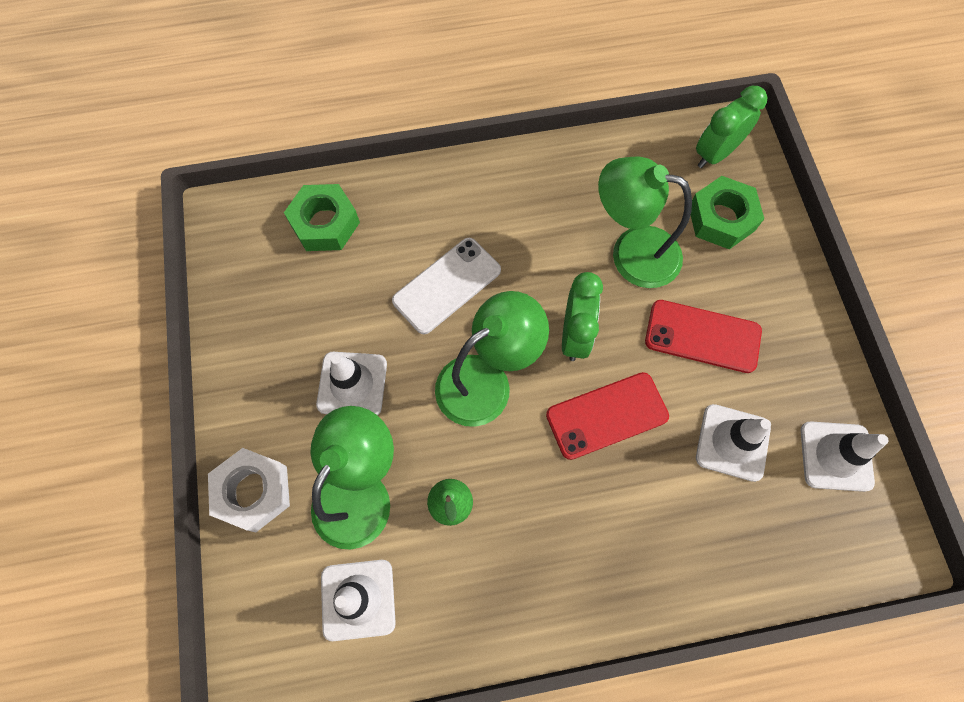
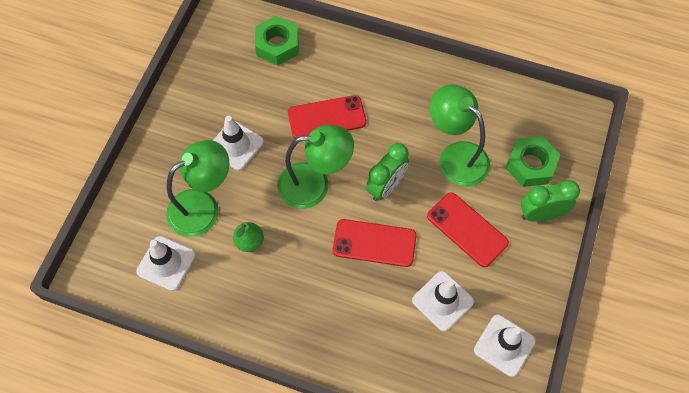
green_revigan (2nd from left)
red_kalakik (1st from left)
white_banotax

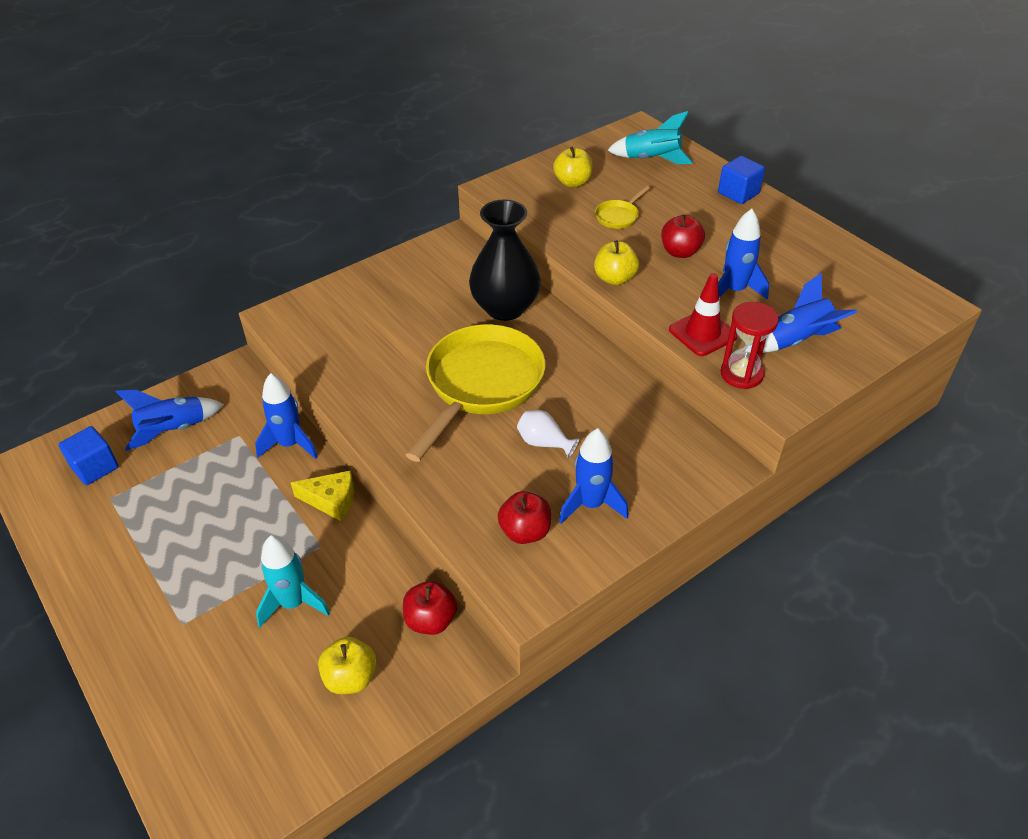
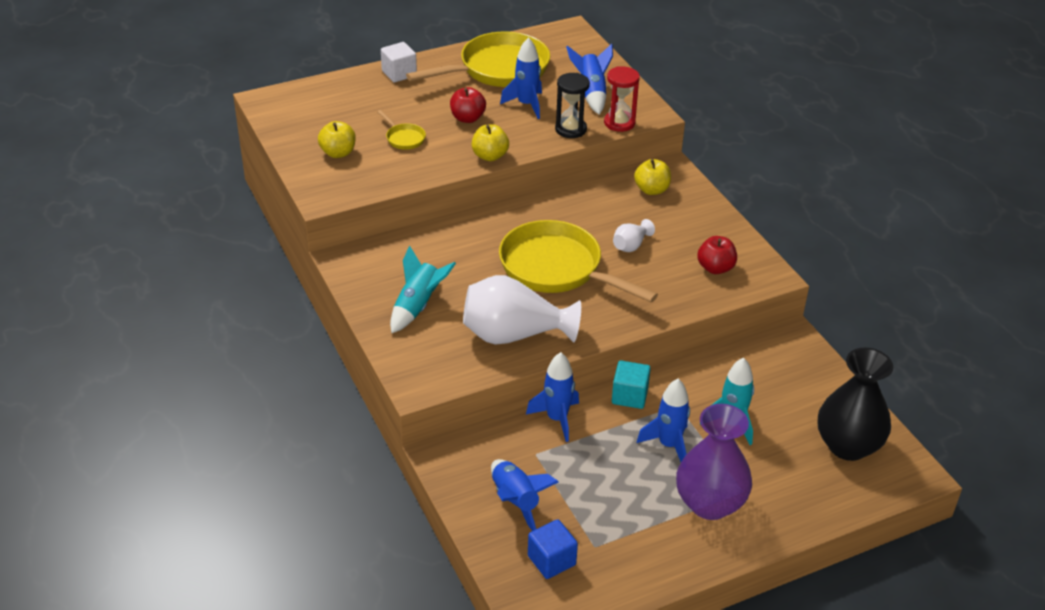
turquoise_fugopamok (1st from left)
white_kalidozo
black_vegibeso
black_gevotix
blue_fugopamok (5th from left)
turquoise_kalidozo
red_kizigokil (1st from left in the first image)
yellow_kizigokil (3rd from left)
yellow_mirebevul (2nd from left)
white_vegibeso (1st from left)
purple_vegibeso

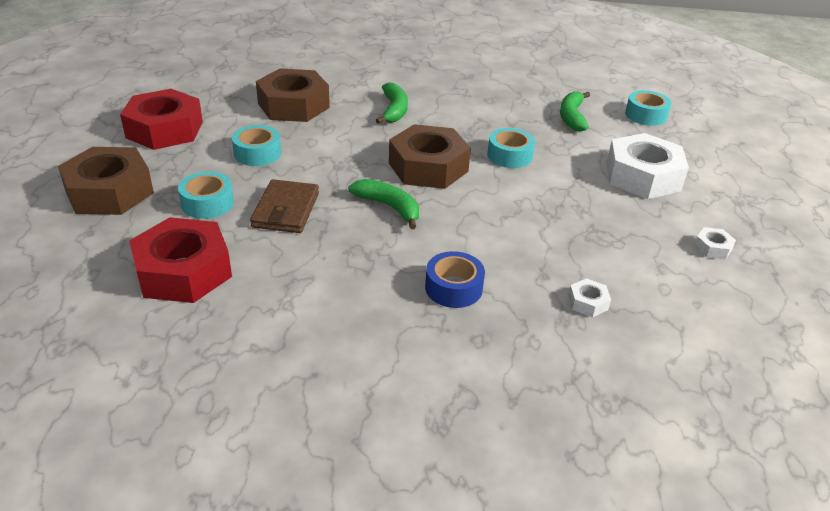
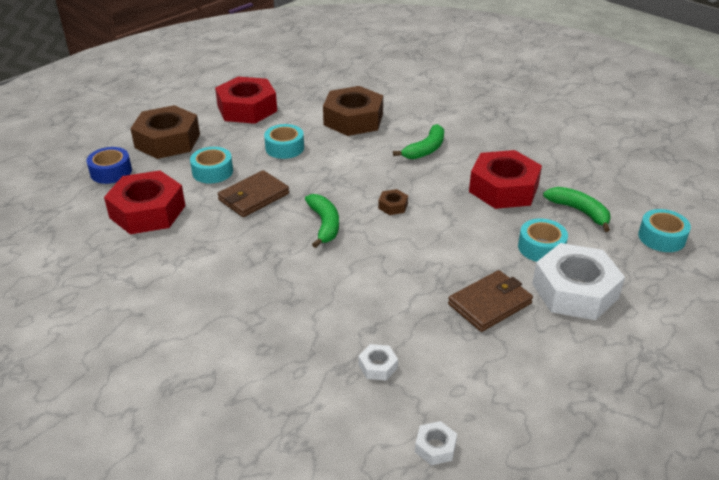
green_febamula (3rd from left)
brown_banotax (3rd from left)
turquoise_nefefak (3rd from left)
white_banotax (2nd from left)
blue_nefefak
red_banotax (3rd from left)
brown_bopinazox (2nd from left)

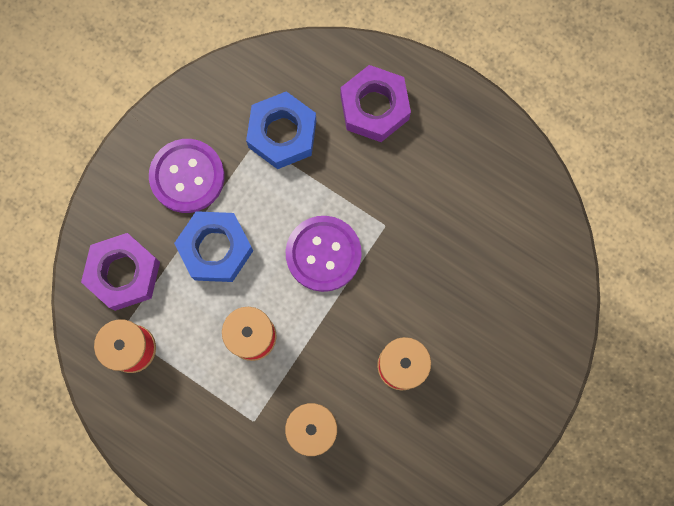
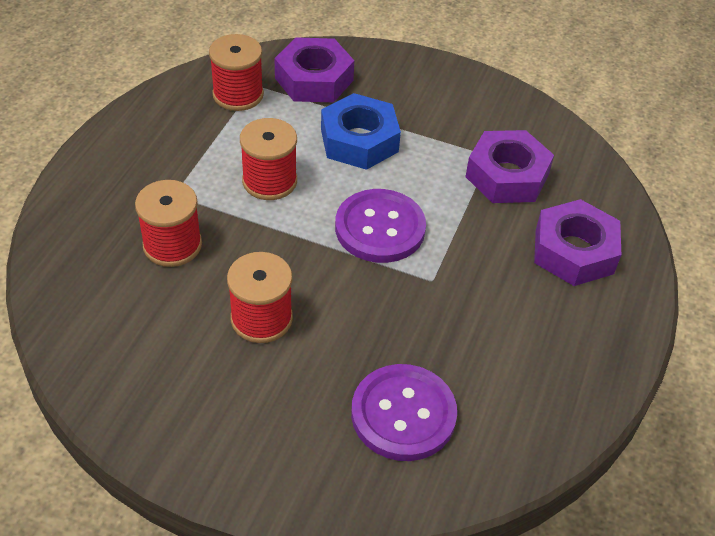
purple_banotax (2nd from left)
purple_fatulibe (2nd from left)

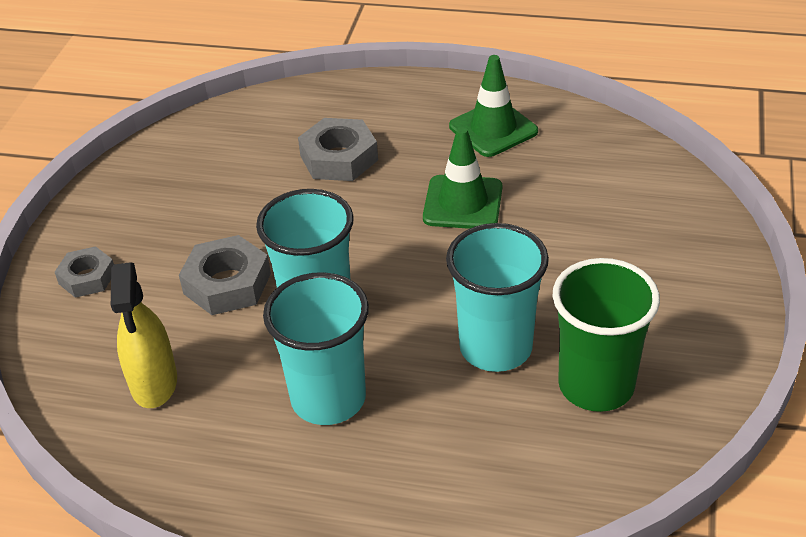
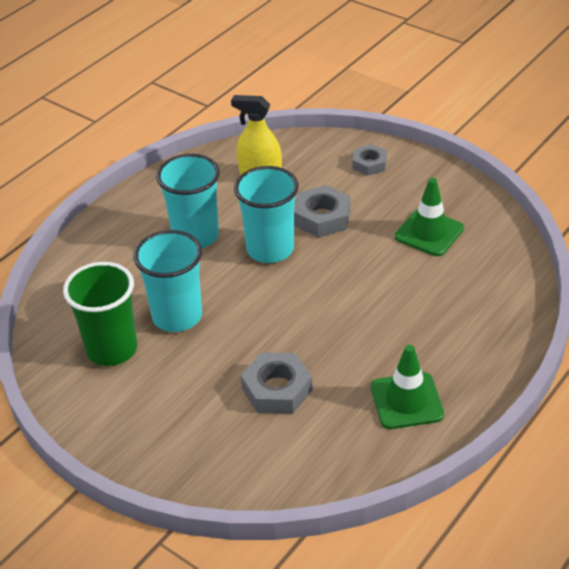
grey_banotax (1st from left)
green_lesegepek (2nd from left)

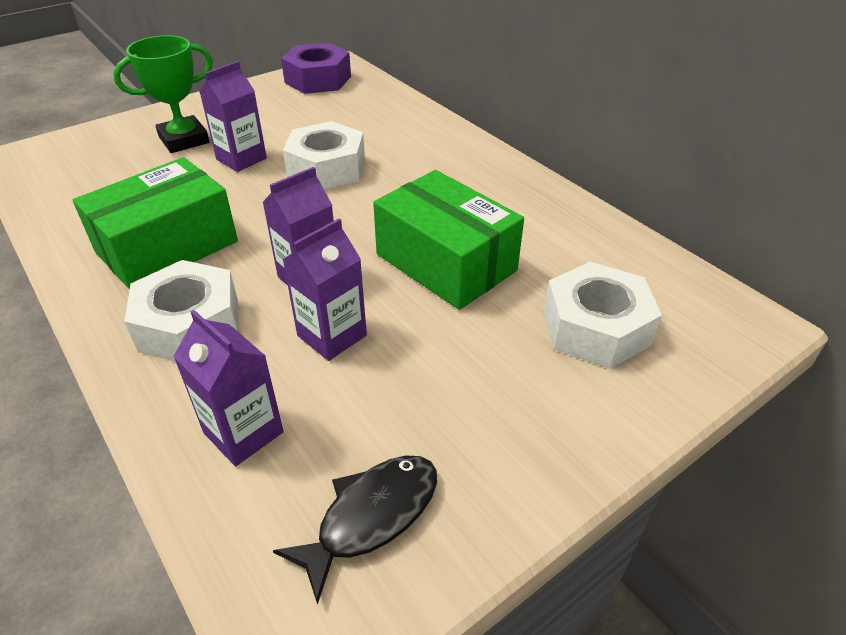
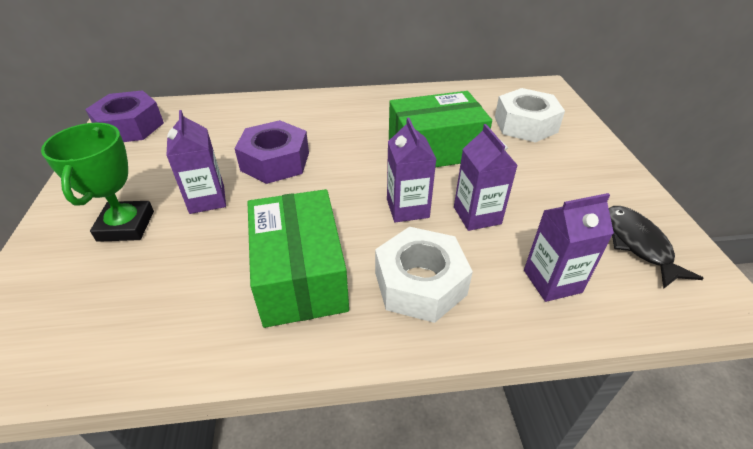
purple_banotax (2nd from left)

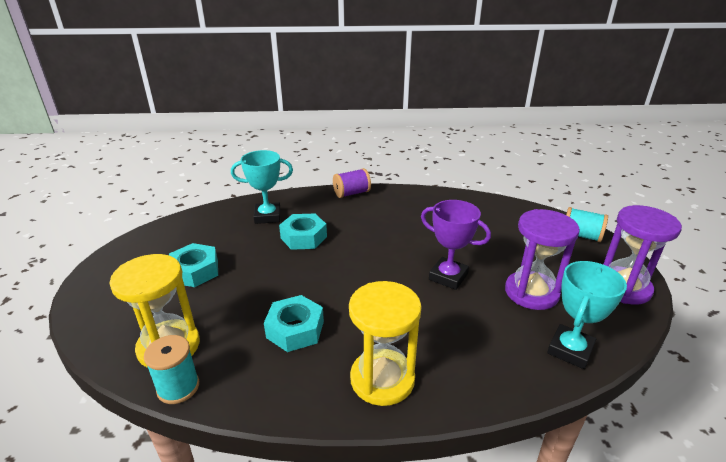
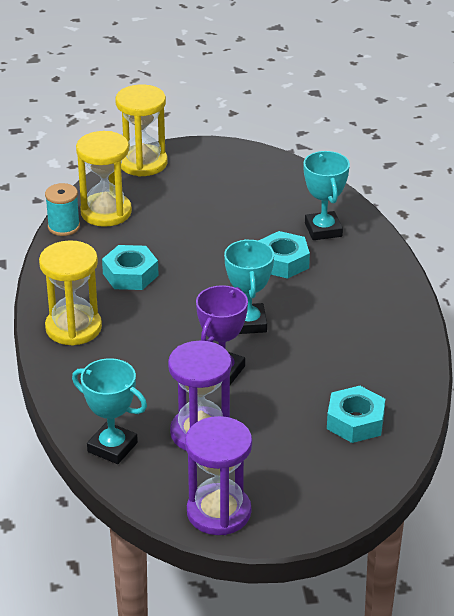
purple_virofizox
turquoise_virofizox (2nd from left in the first image)
turquoise_banotax (3rd from left)
yellow_gevotix (3rd from left)
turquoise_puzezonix (2nd from left)

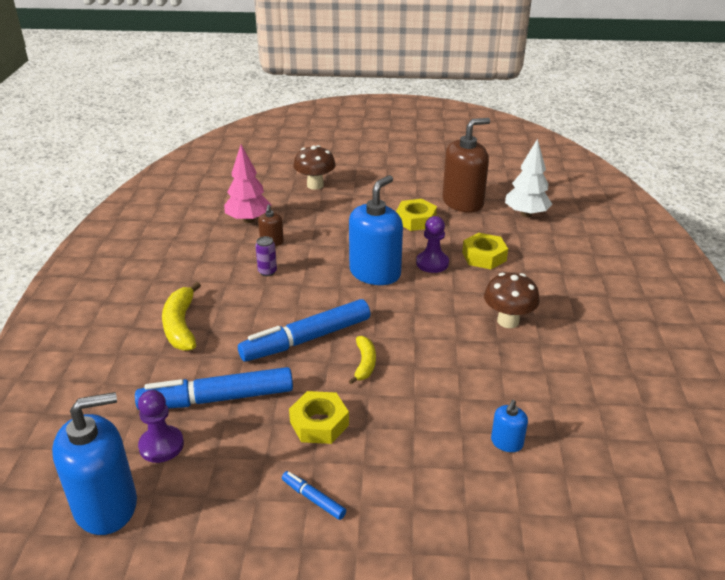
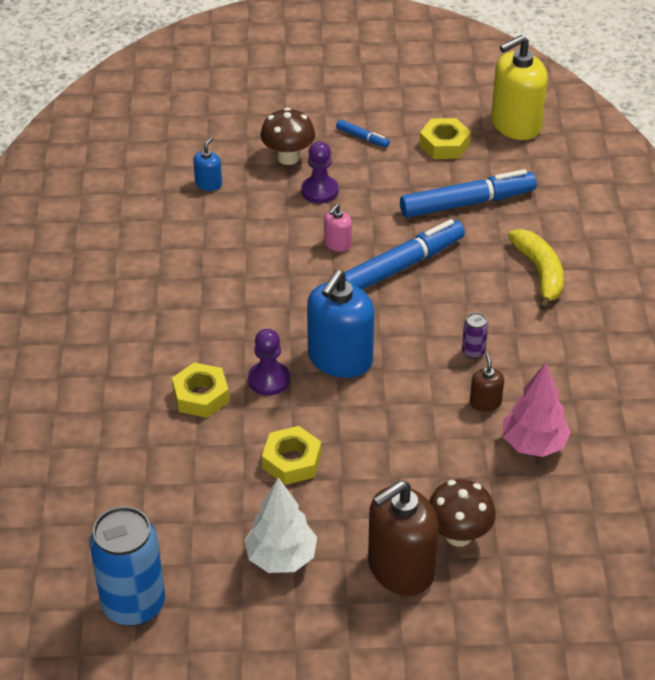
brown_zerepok (1st from left)
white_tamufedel
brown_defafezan (1st from left)
pink_zerepok
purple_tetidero (2nd from left)
yellow_banotax (3rd from left)
yellow_zerepok
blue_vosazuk

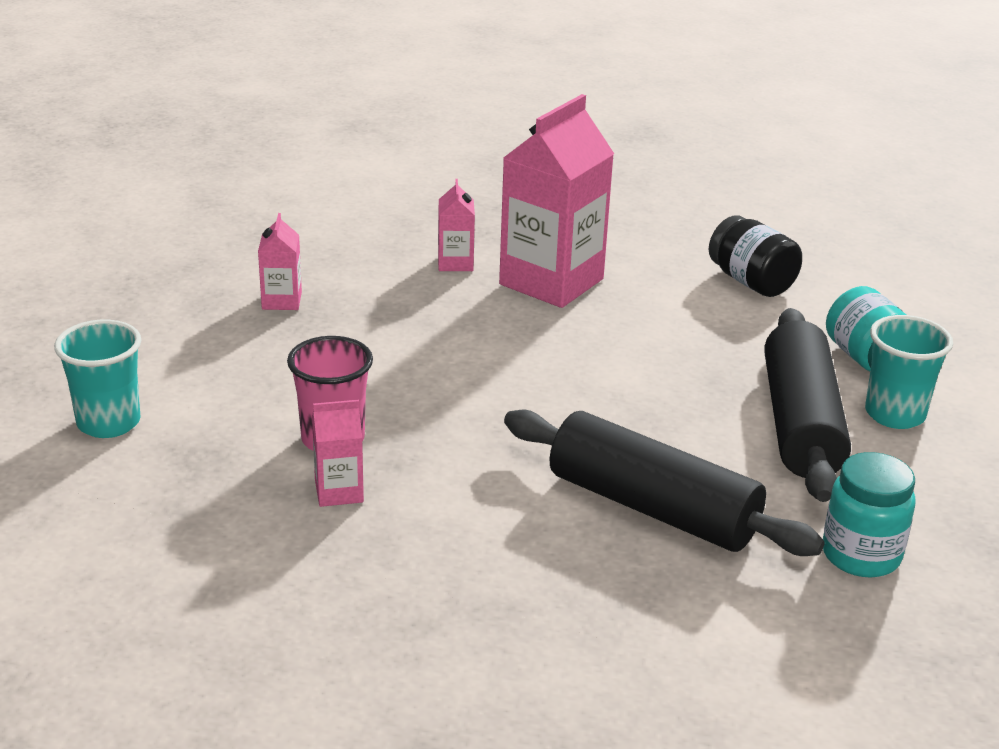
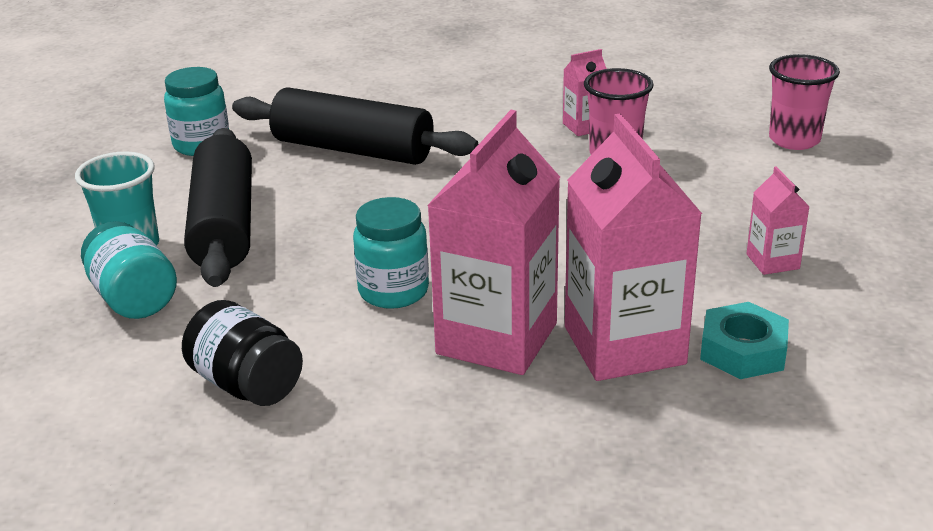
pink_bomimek (3rd from left)
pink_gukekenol (2nd from left)
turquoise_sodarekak (3rd from left)
turquoise_banotax

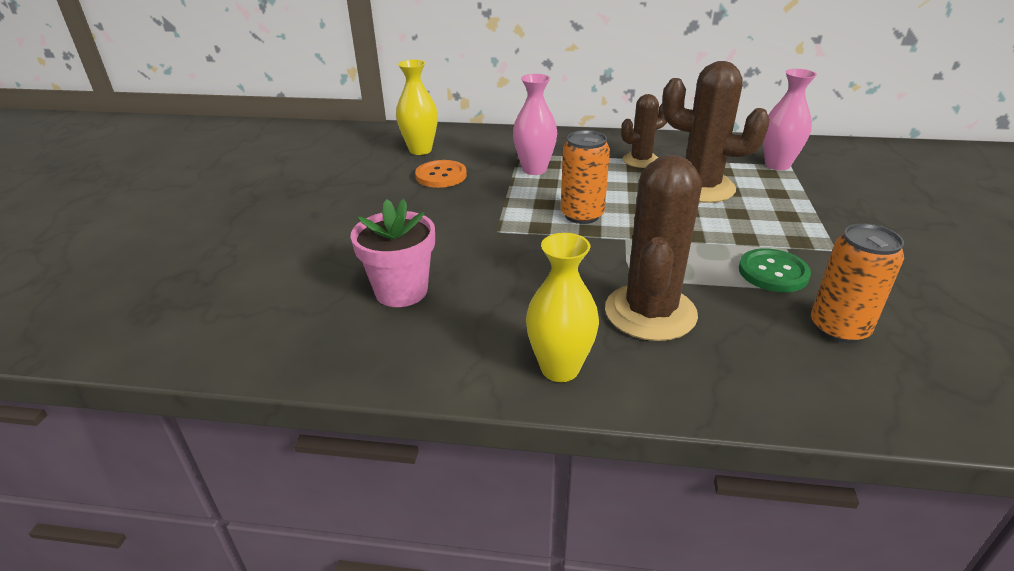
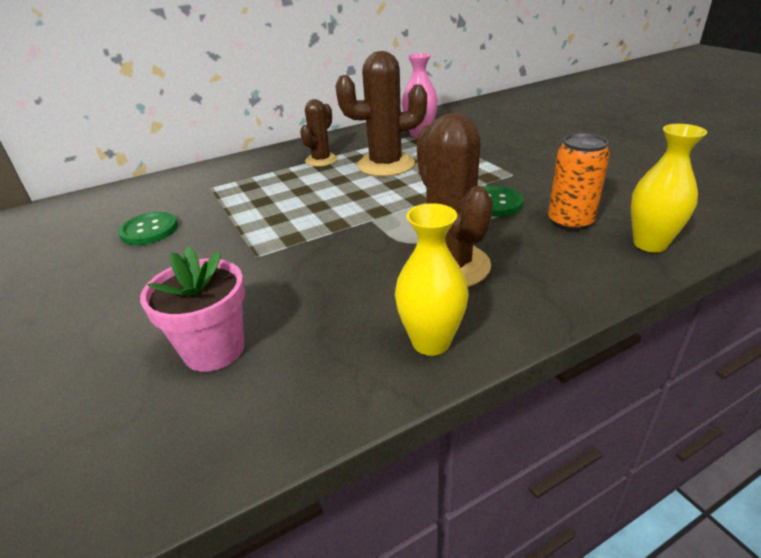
yellow_vegibeso (2nd from left)
pink_vegibeso (1st from left in the first image)
orange_vosazuk (1st from left in the first image)
green_fatulibe (1st from left)

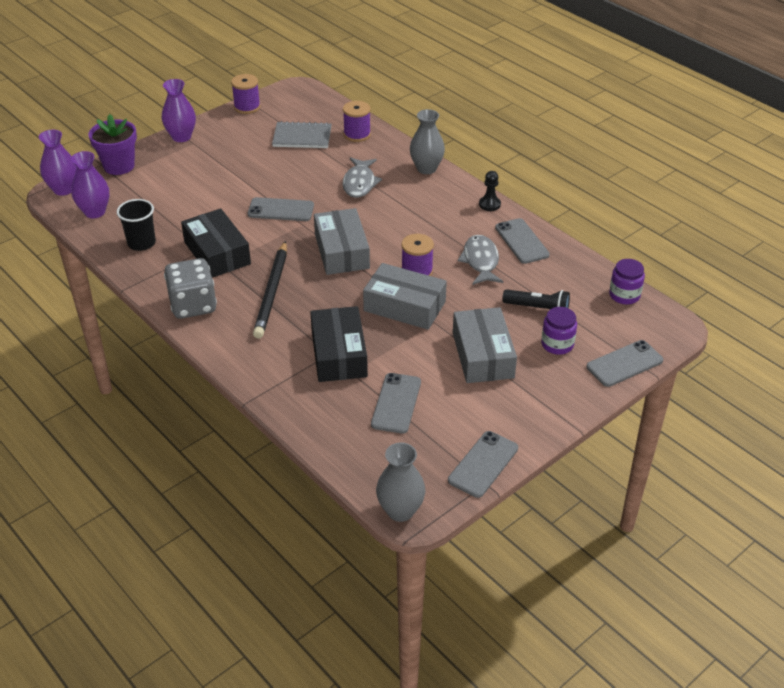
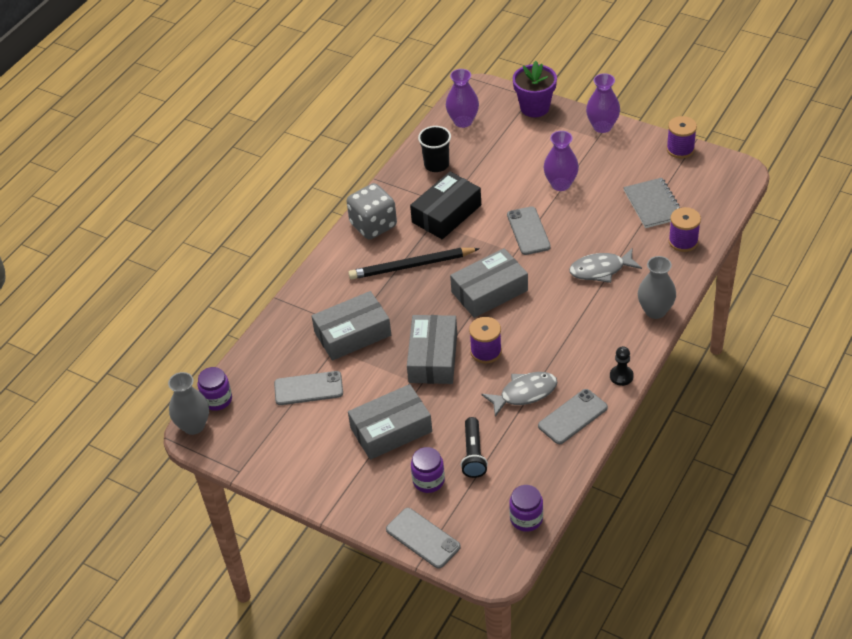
purple_vegibeso (2nd from left)
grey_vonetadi (1st from left)
grey_kalakik (3rd from left in the first image)
purple_sodarekak (1st from left)

